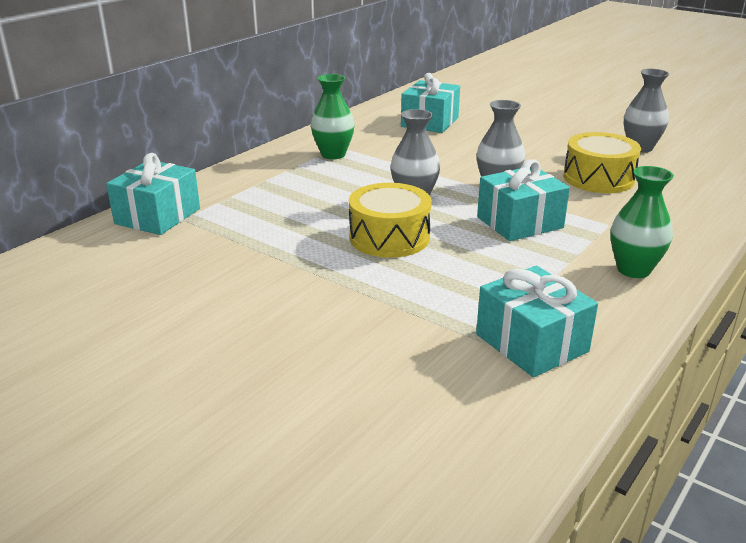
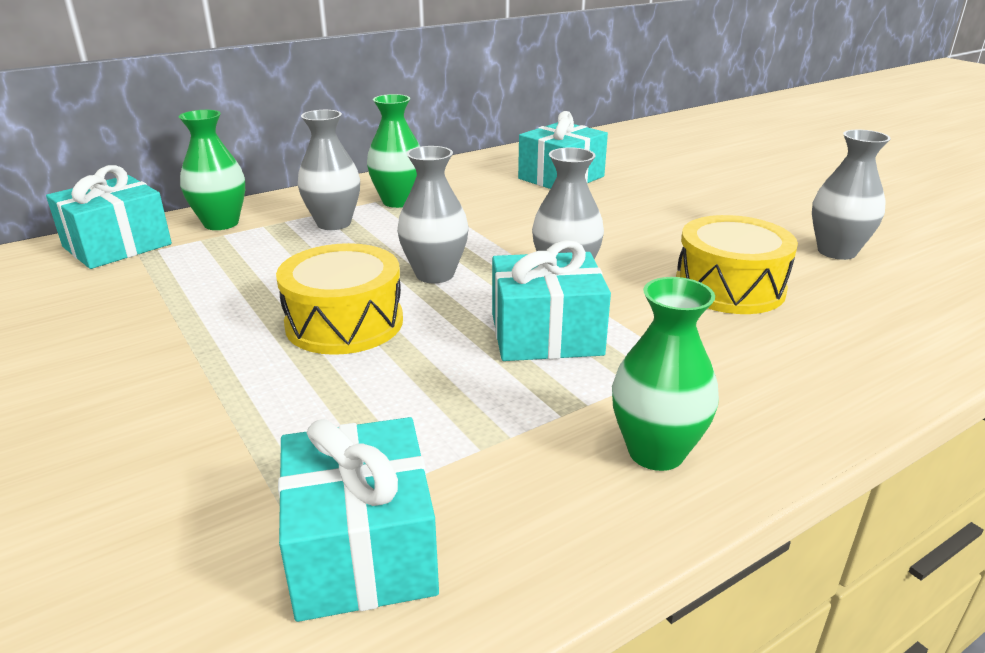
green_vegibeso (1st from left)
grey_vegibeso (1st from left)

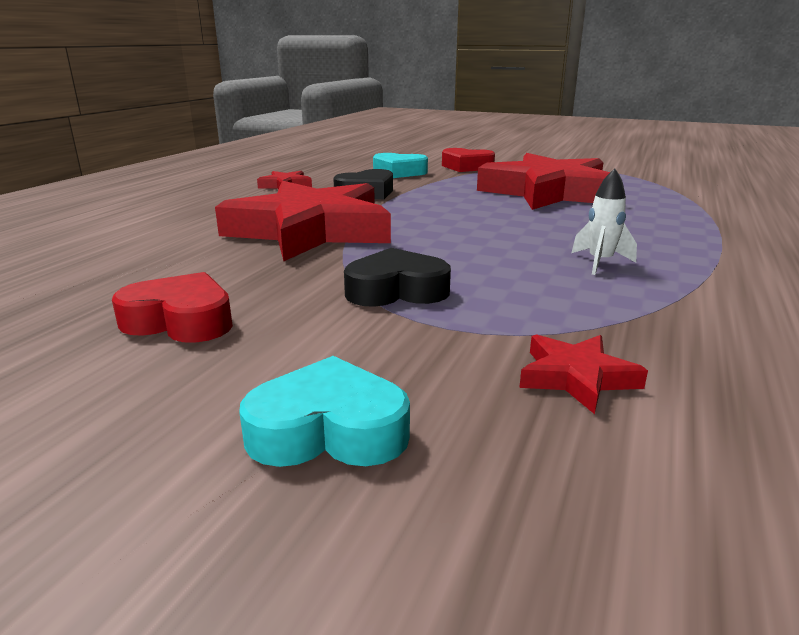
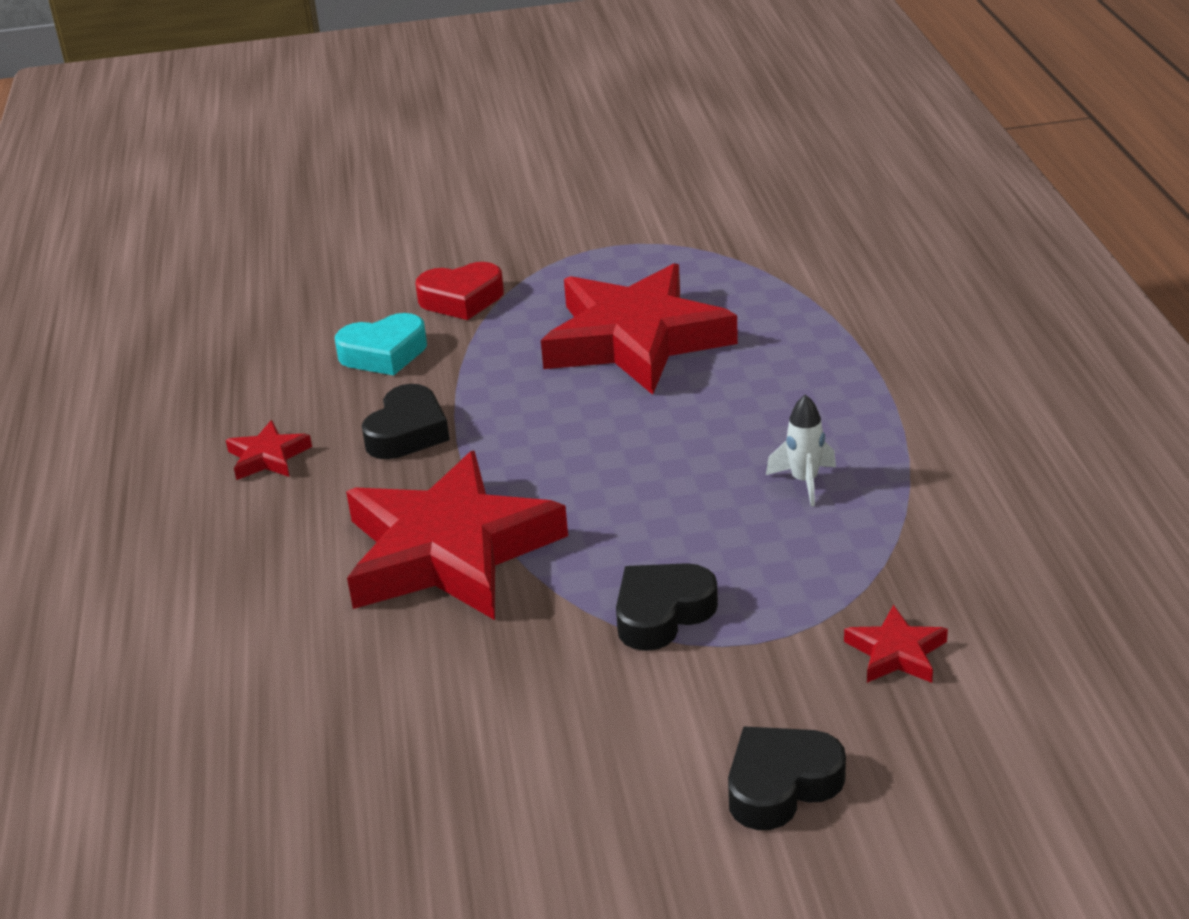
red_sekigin (1st from left in the first image)
black_sekigin (3rd from left)

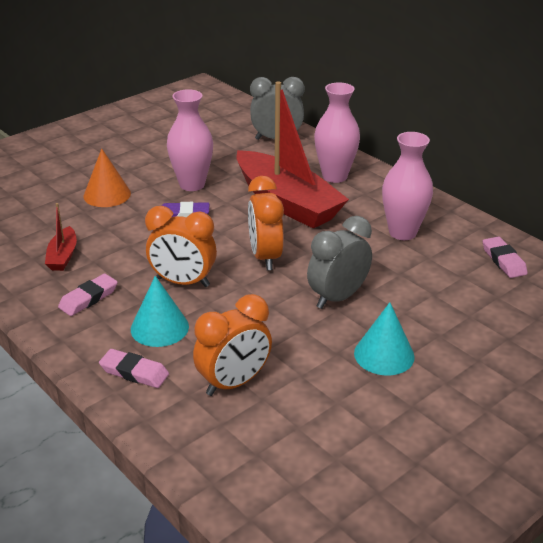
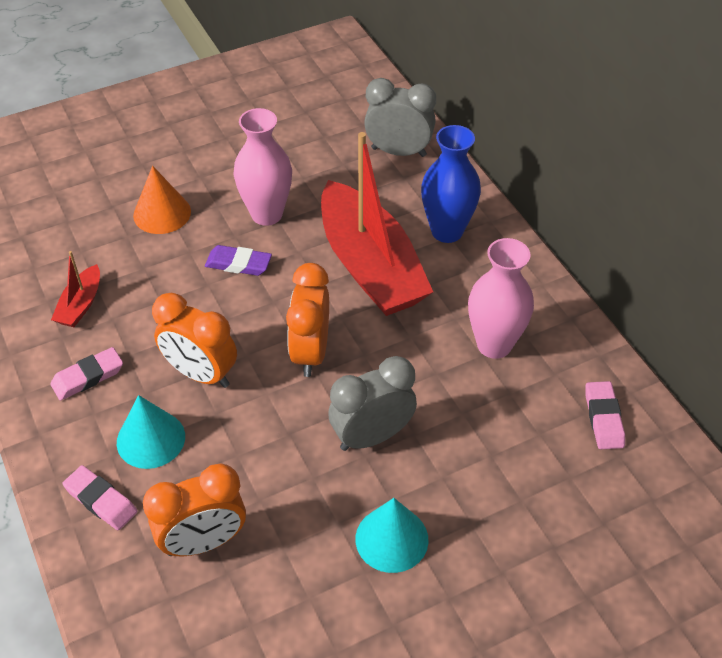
blue_vegibeso

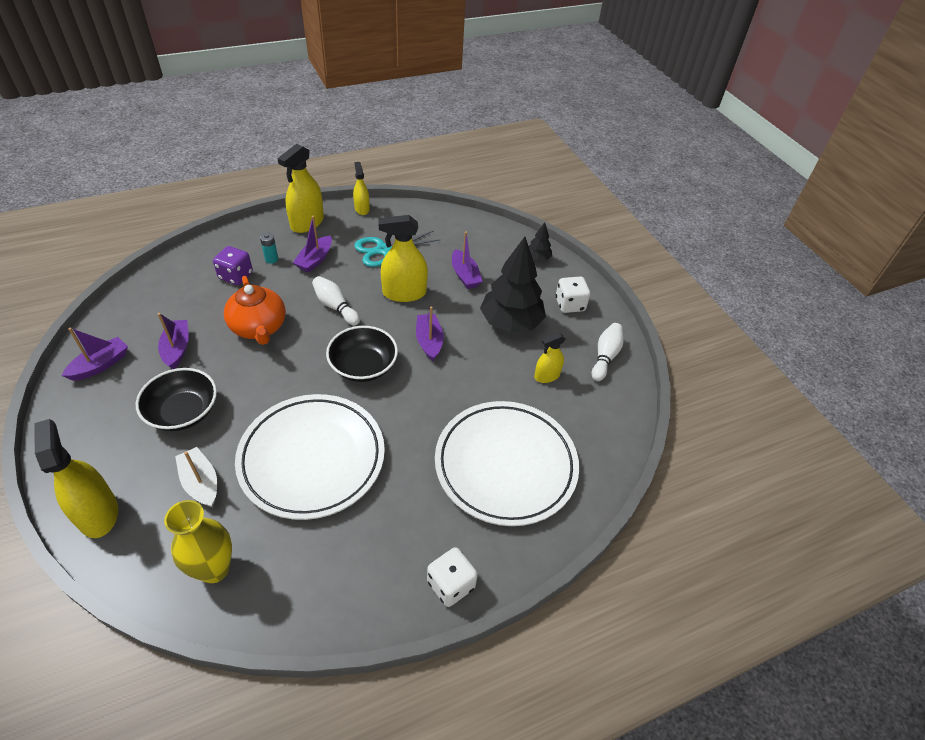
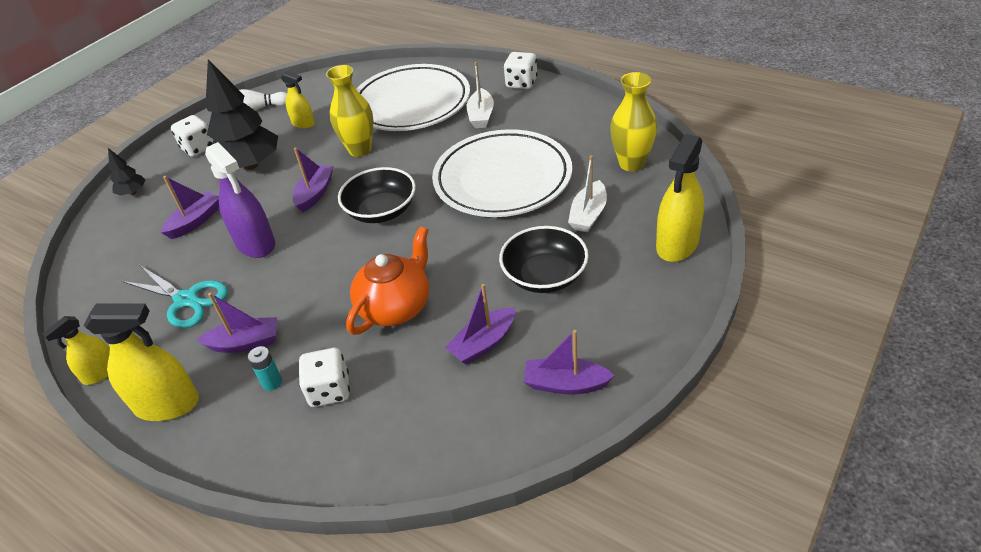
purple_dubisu
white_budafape (2nd from left)
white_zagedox (1st from left in the first image)
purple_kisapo (3rd from left)
white_kisapo (1st from left)
yellow_vegibeso (1st from left)

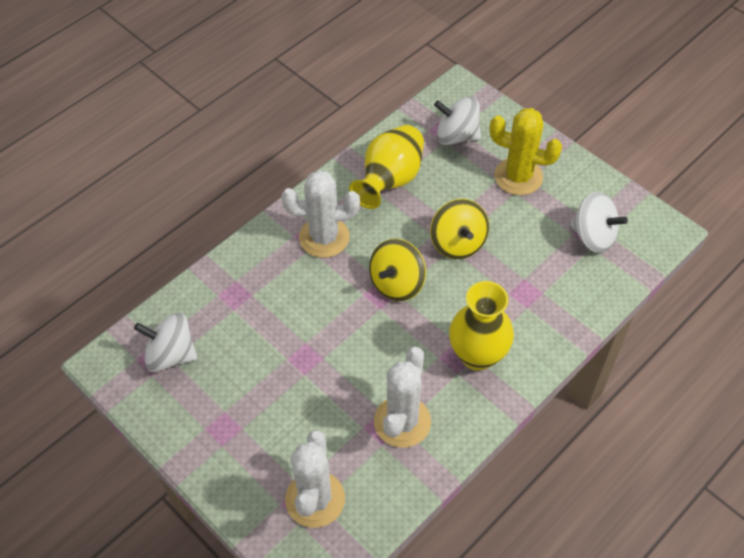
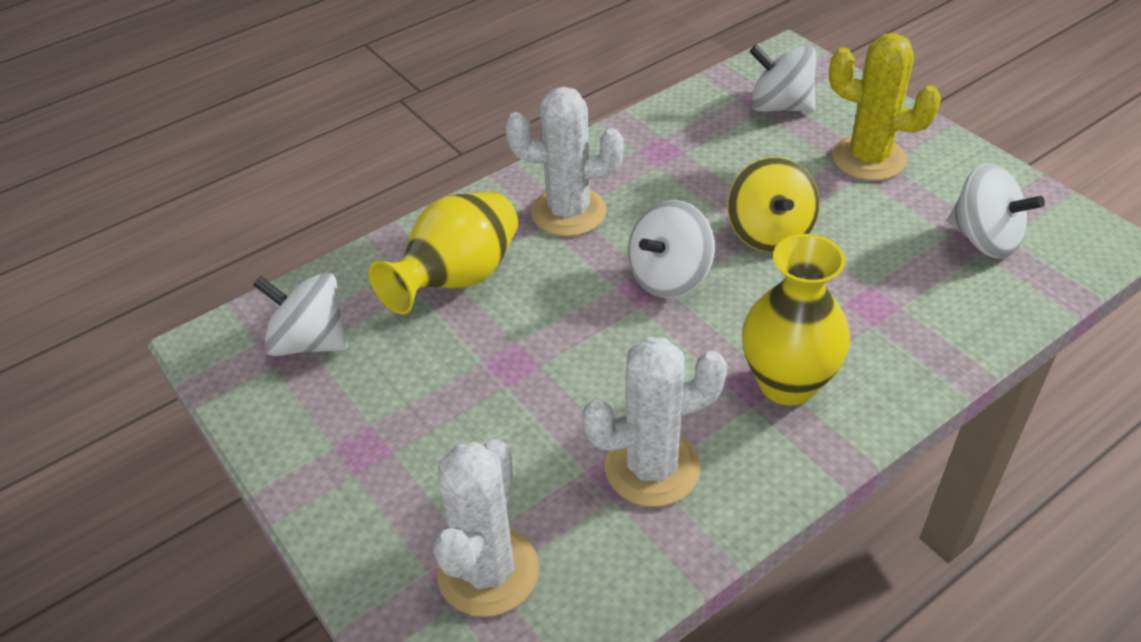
yellow_vegibeso (1st from left)
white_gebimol (2nd from left)
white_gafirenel (3rd from left)

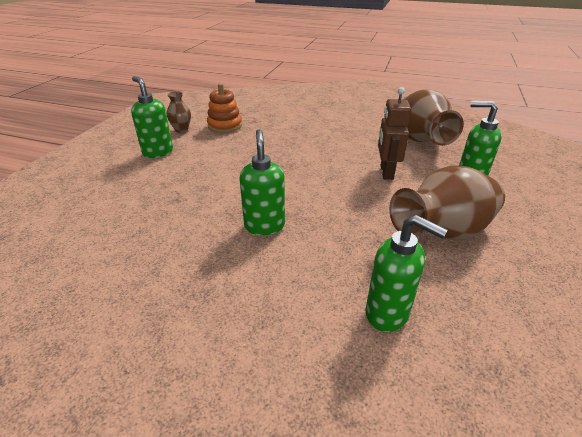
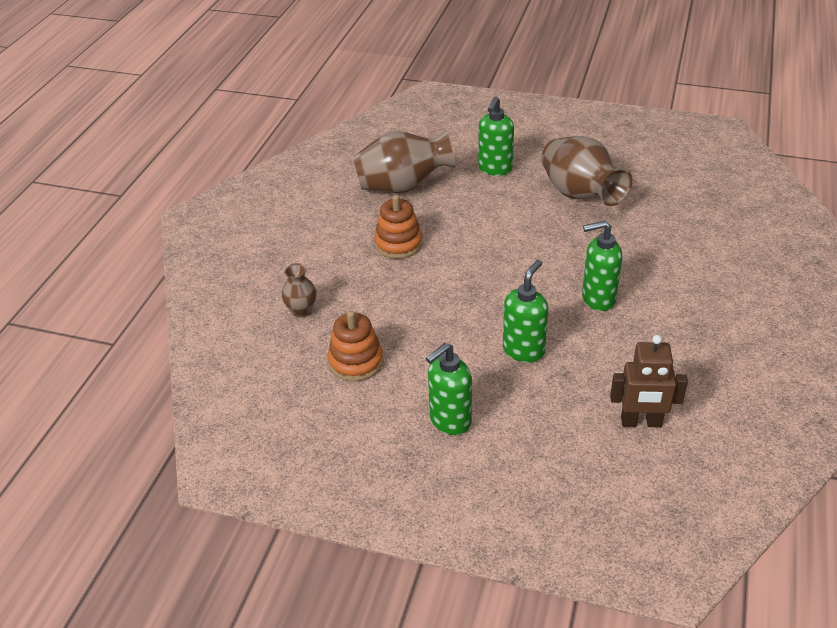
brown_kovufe
brown_vegibeso (1st from left)
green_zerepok (3rd from left)
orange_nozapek (2nd from left)

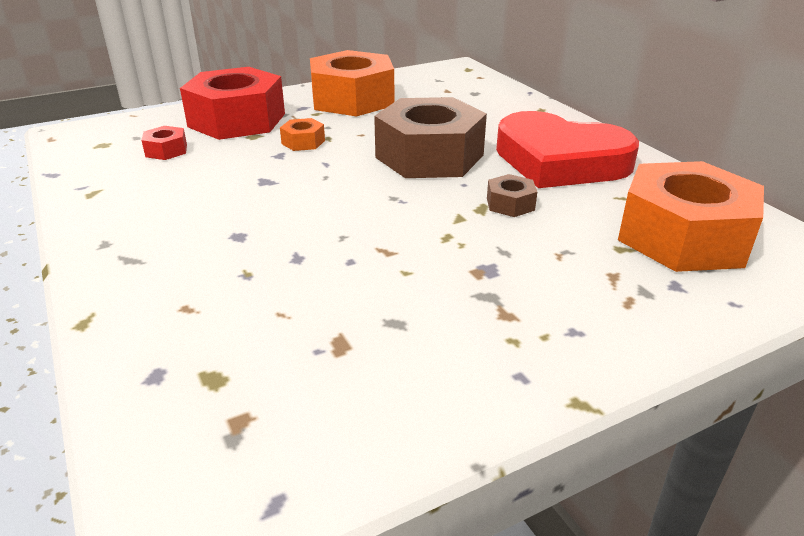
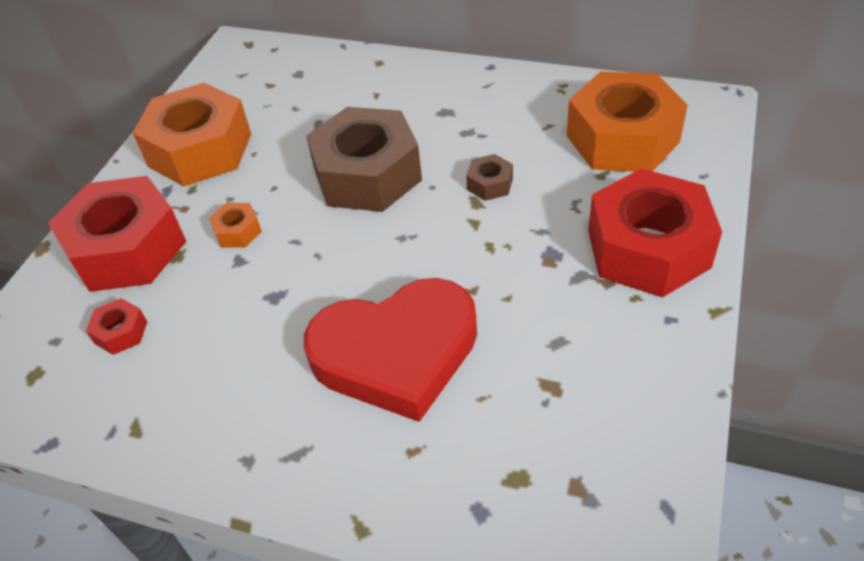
red_sekigin
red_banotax (3rd from left)

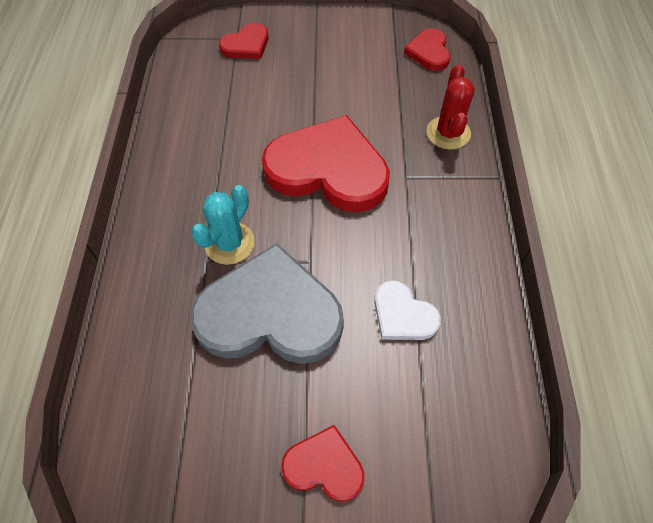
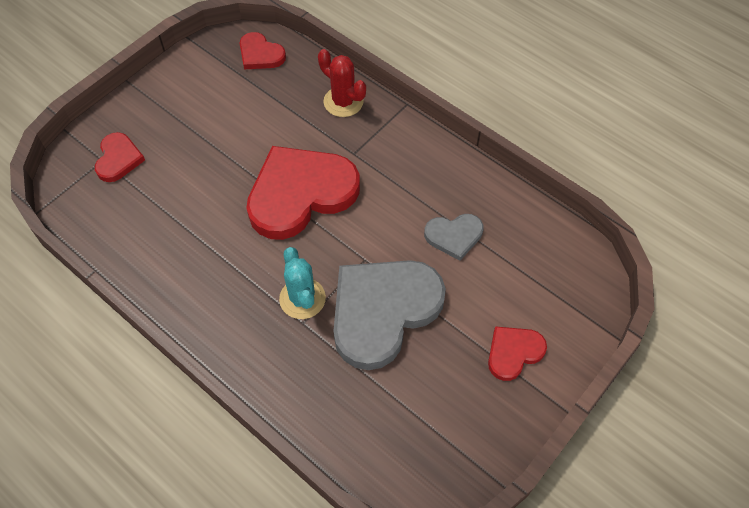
grey_sekigin (2nd from left)

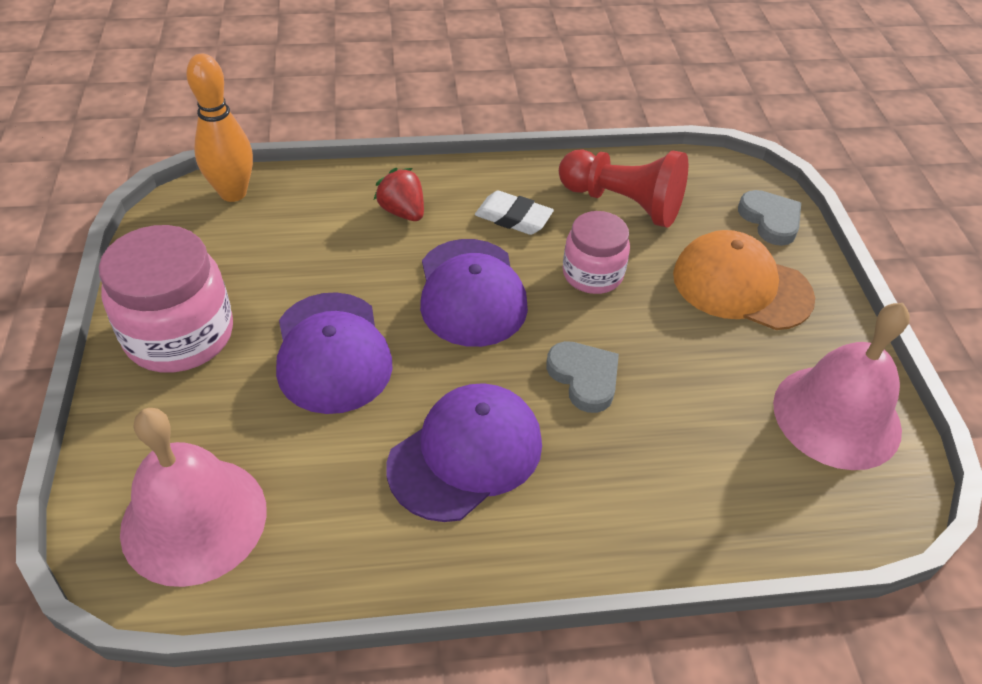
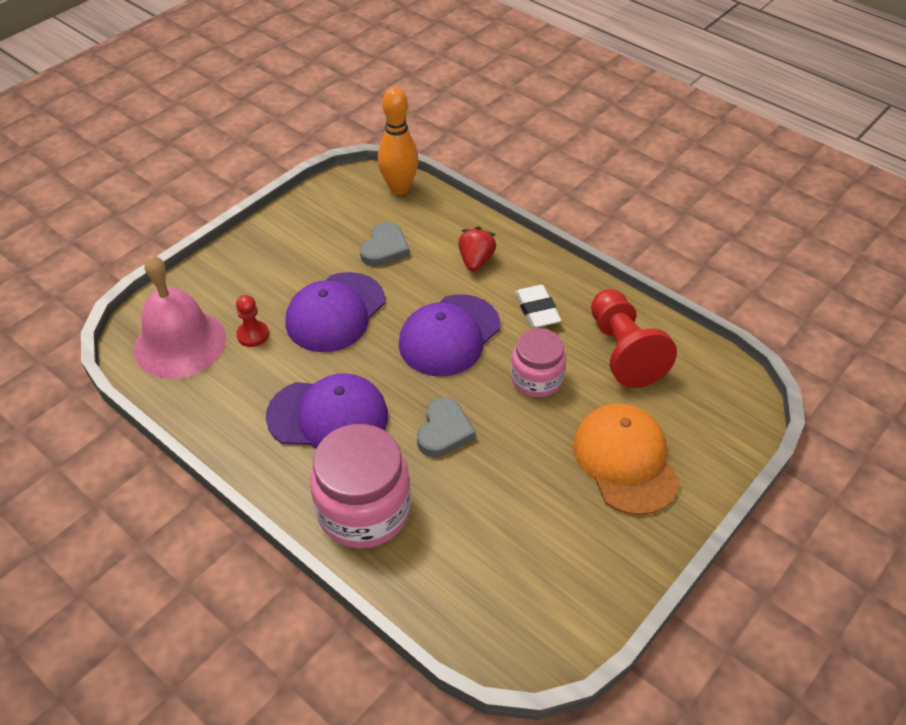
grey_sekigin (1st from left)
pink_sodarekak (1st from left)
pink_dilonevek (2nd from left in the first image)
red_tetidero (1st from left)

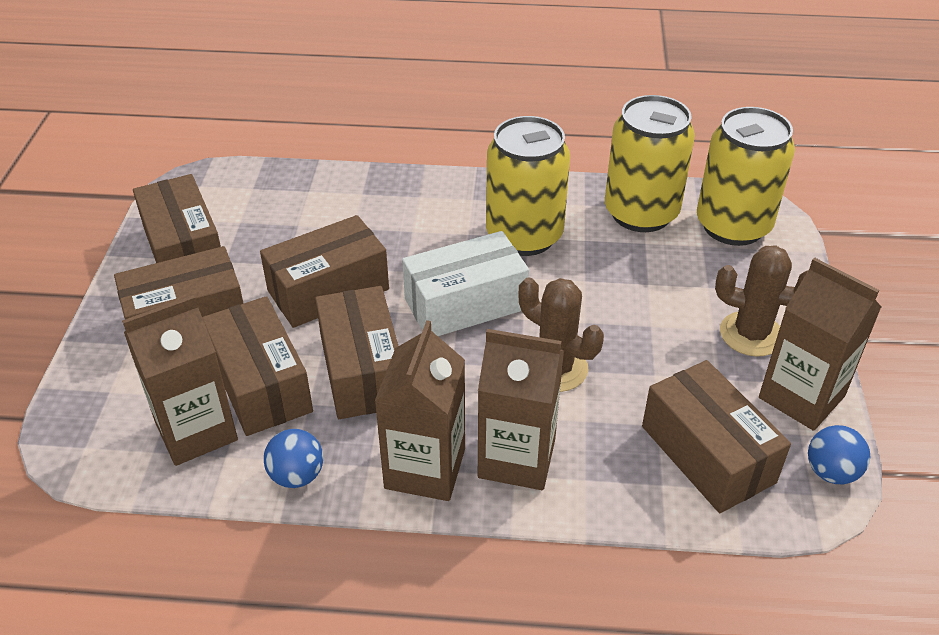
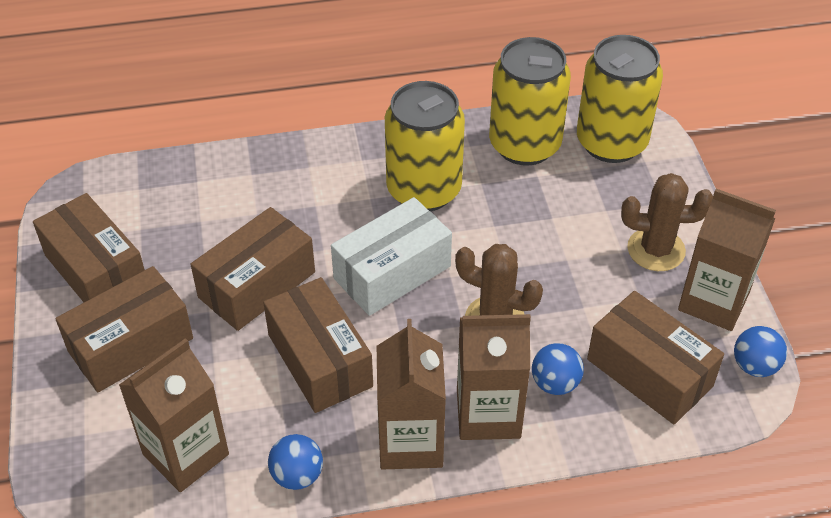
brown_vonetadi (3rd from left in the first image)
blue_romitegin (2nd from left)

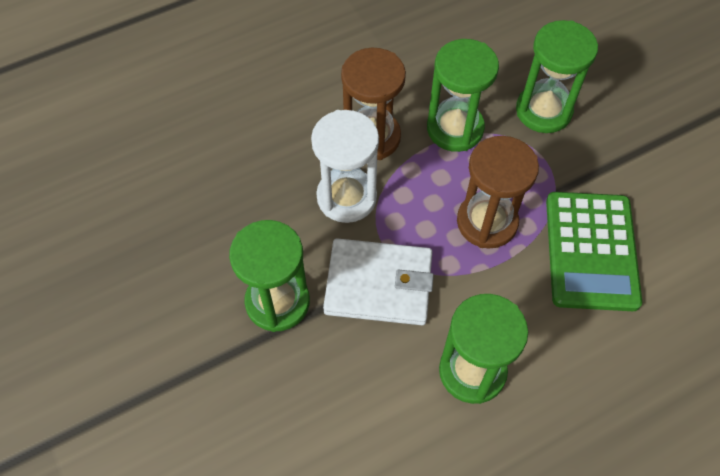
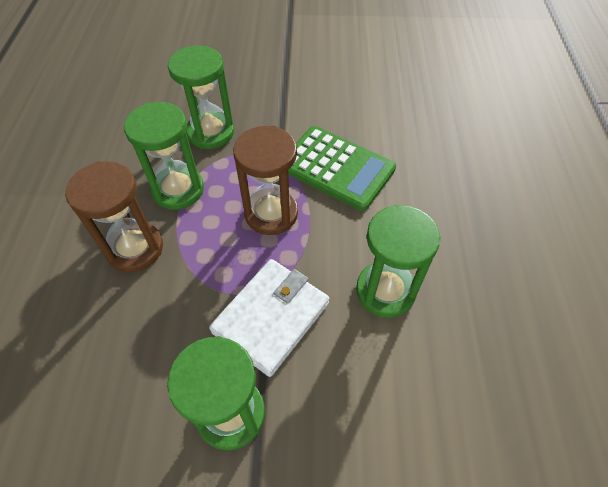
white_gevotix

